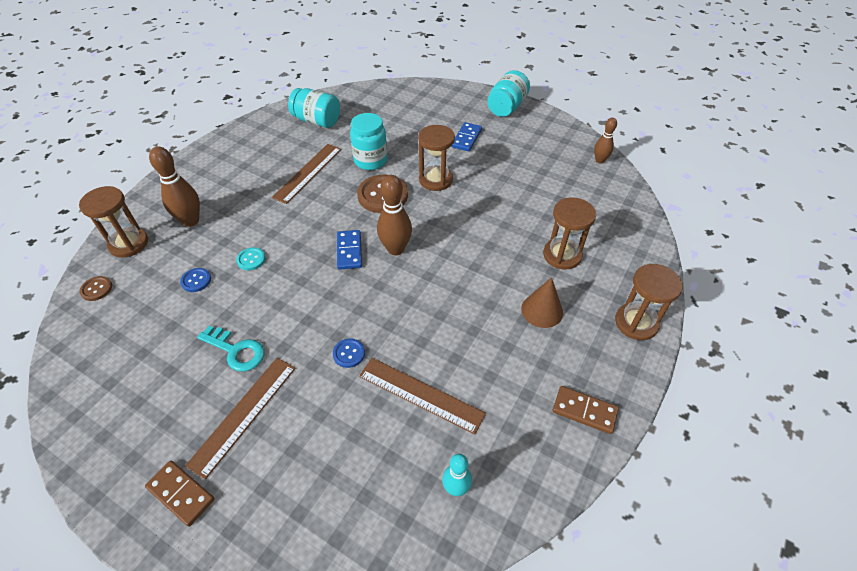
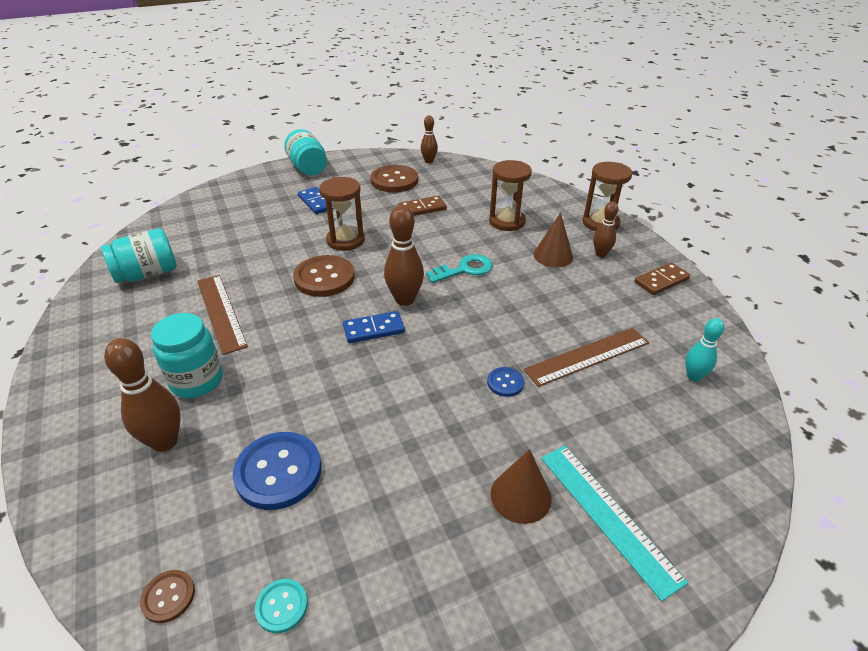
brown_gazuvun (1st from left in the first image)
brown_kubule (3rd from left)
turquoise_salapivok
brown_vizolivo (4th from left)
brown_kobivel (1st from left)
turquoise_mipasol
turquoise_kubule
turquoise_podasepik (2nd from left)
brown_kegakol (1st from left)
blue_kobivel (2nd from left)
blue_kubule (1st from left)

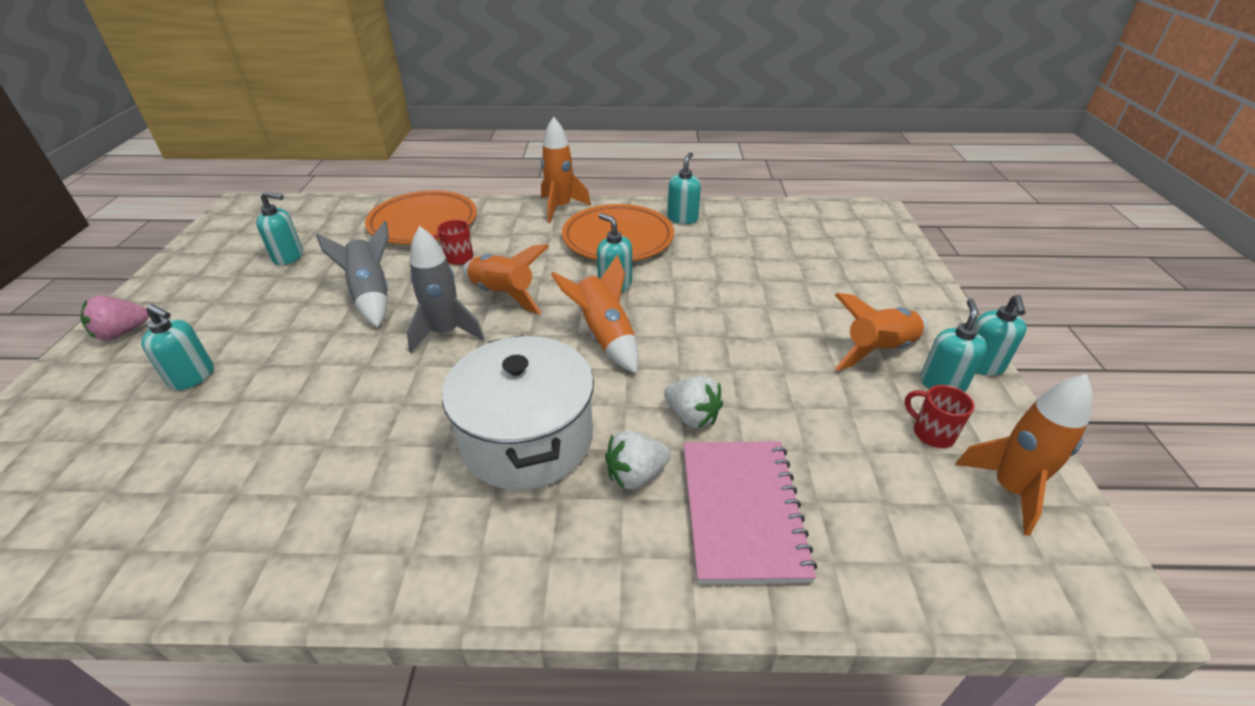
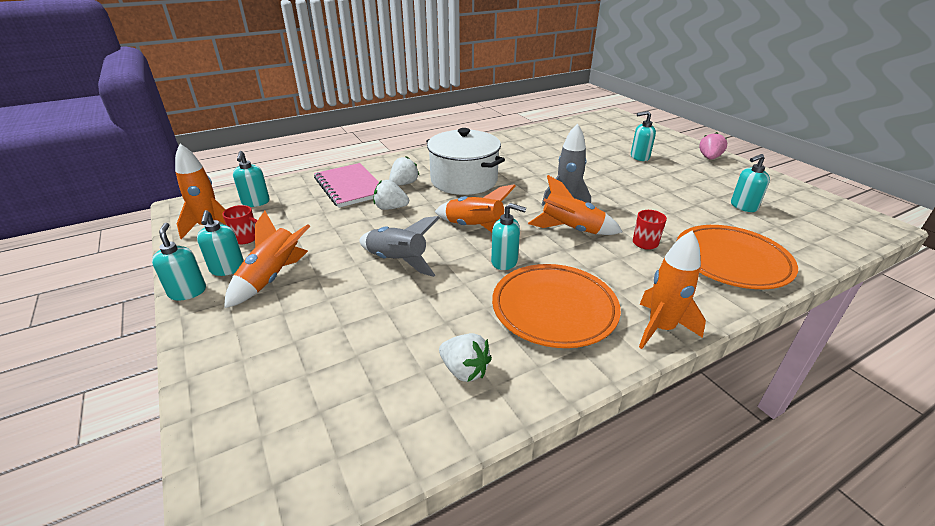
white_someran (3rd from left)
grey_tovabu (1st from left)
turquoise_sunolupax (3rd from left)

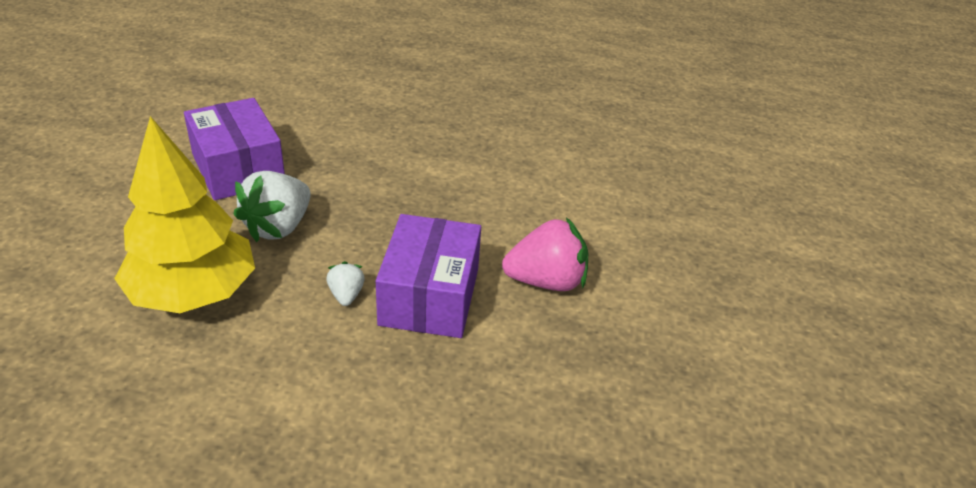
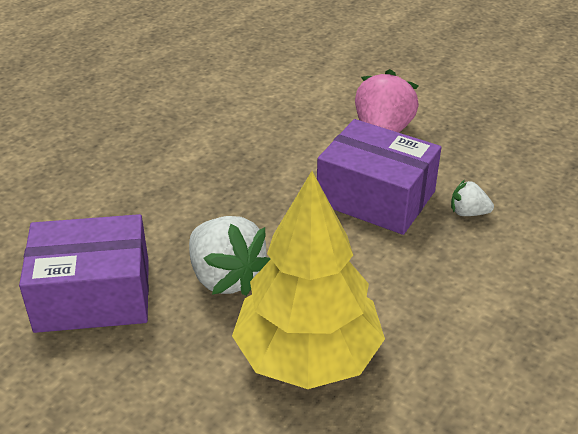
white_someran (2nd from left)

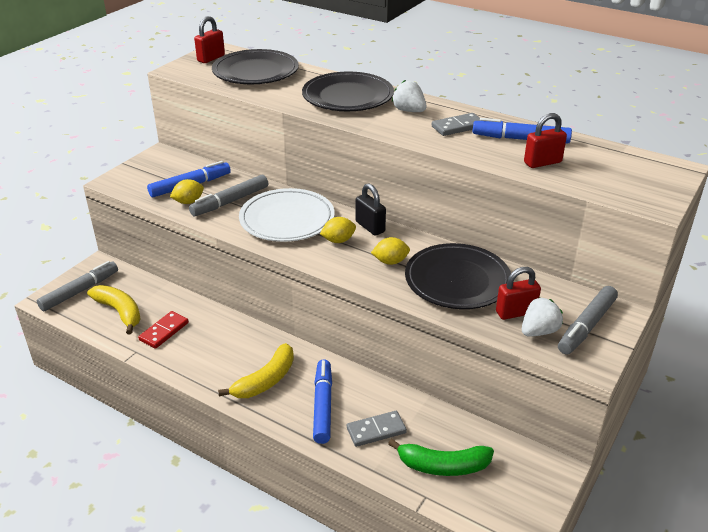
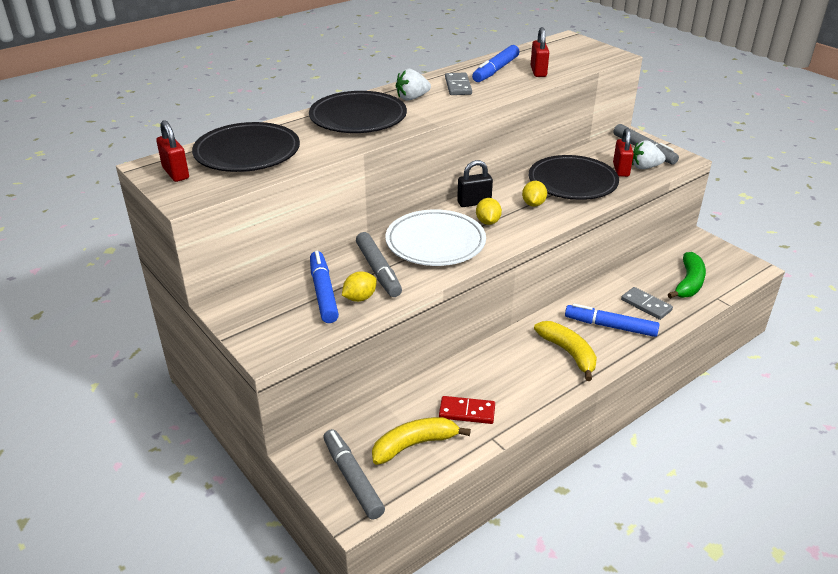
red_kobivel
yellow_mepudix (1st from left)
grey_kobivel (2nd from left)
white_someran (2nd from left)

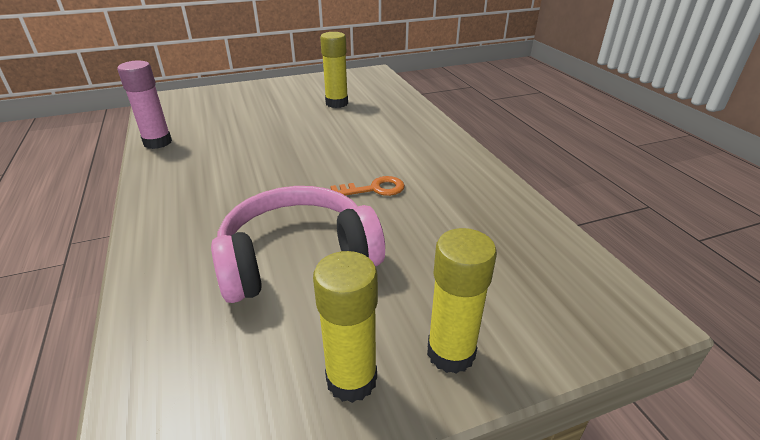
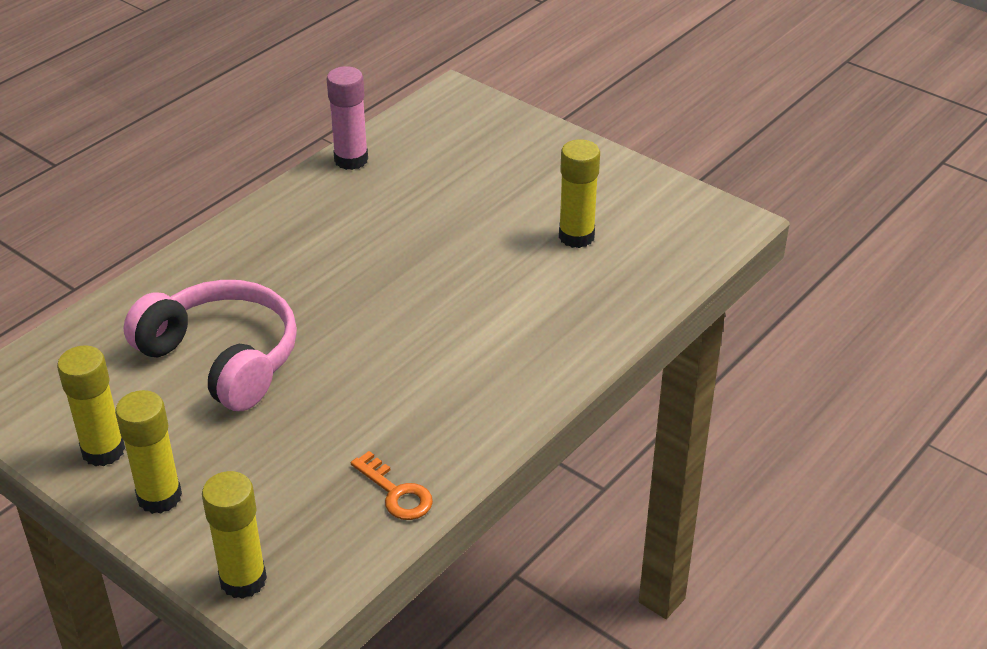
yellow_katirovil (3rd from left)
orange_mipasol

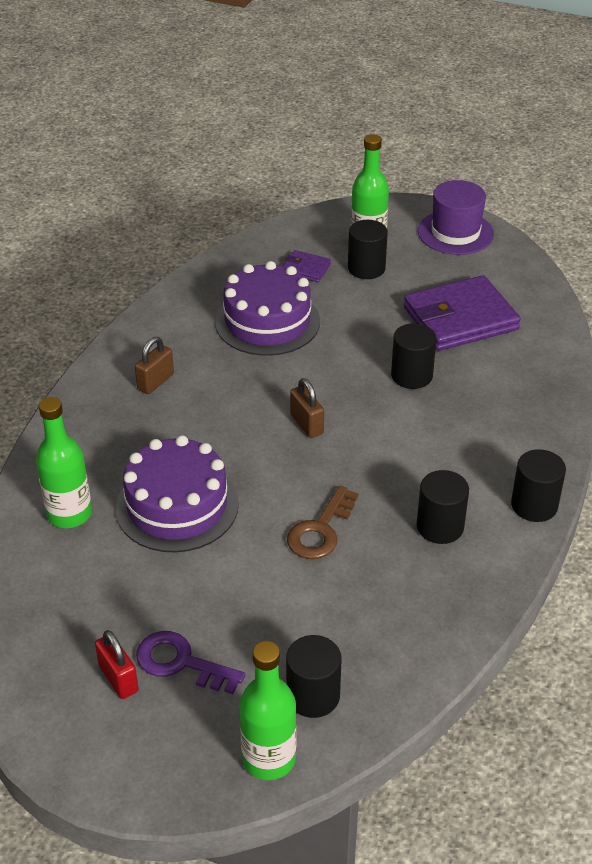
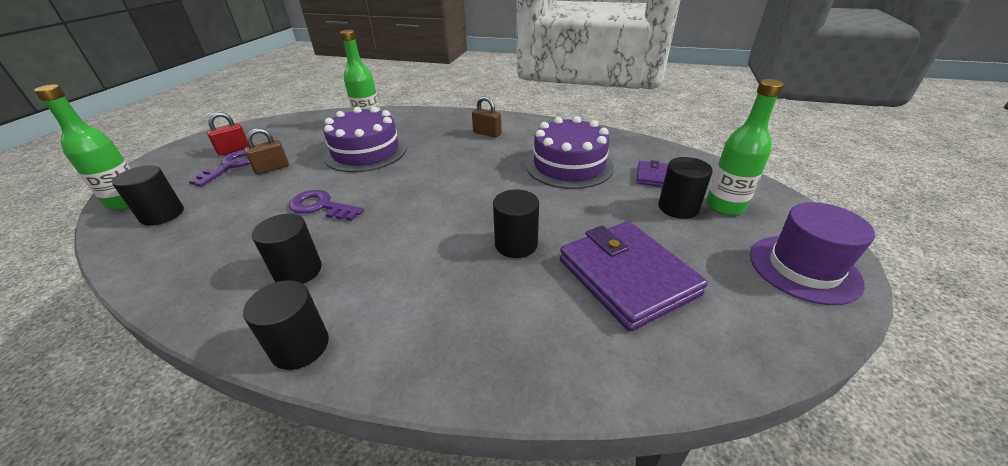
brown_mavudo (1st from left)
purple_mipasol (2nd from left)

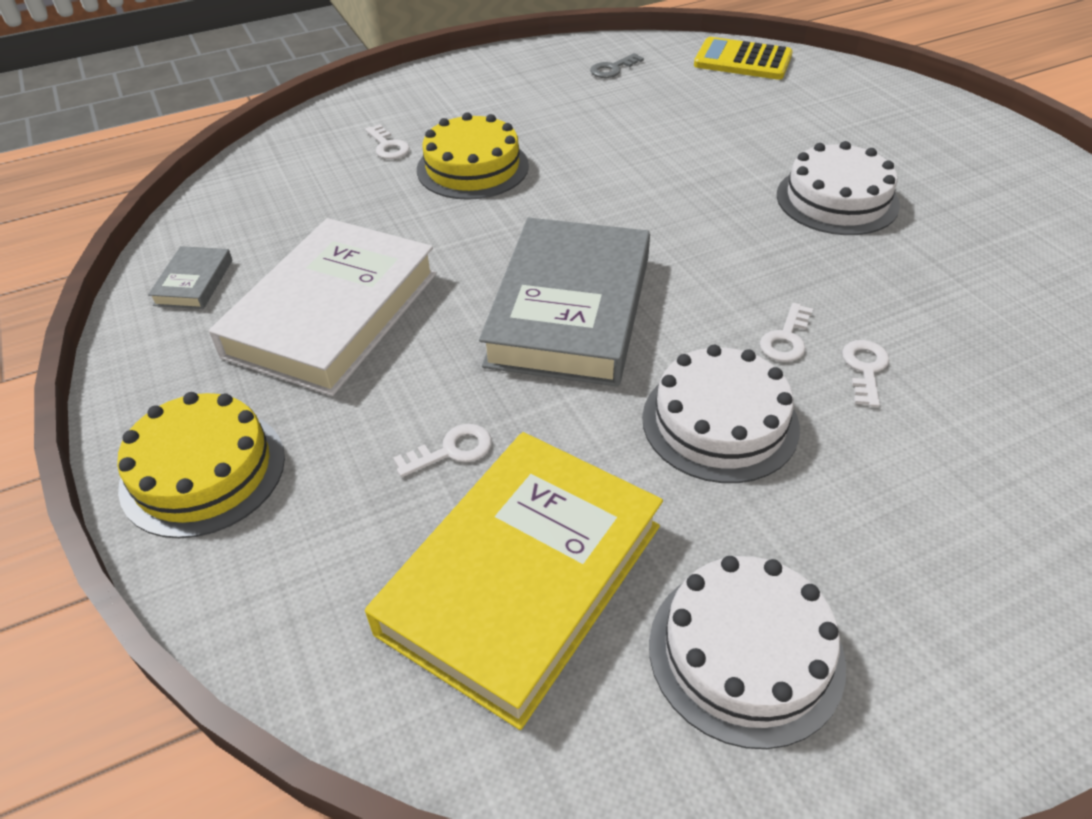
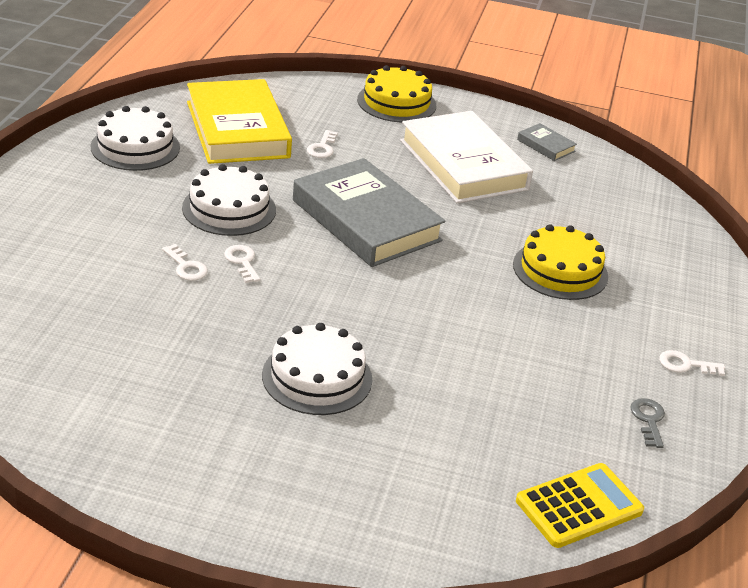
white_mipasol (4th from left)

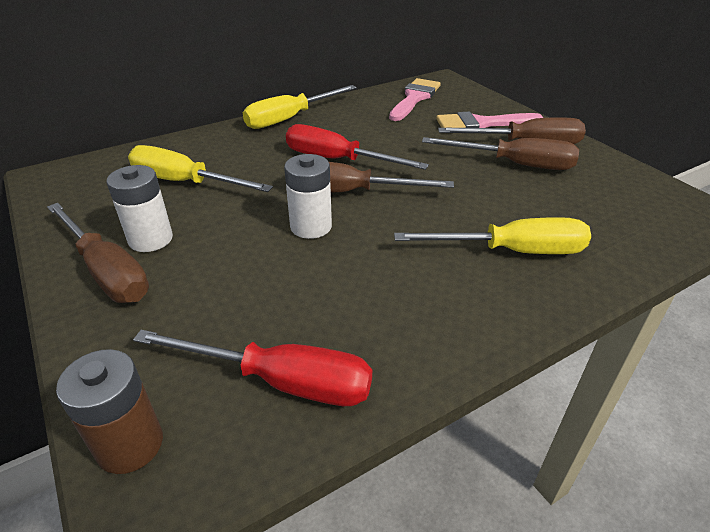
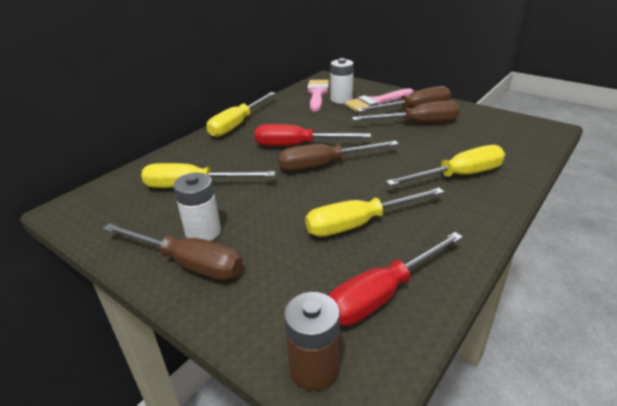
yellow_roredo (3rd from left)
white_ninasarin (2nd from left)
red_roredo (2nd from left)

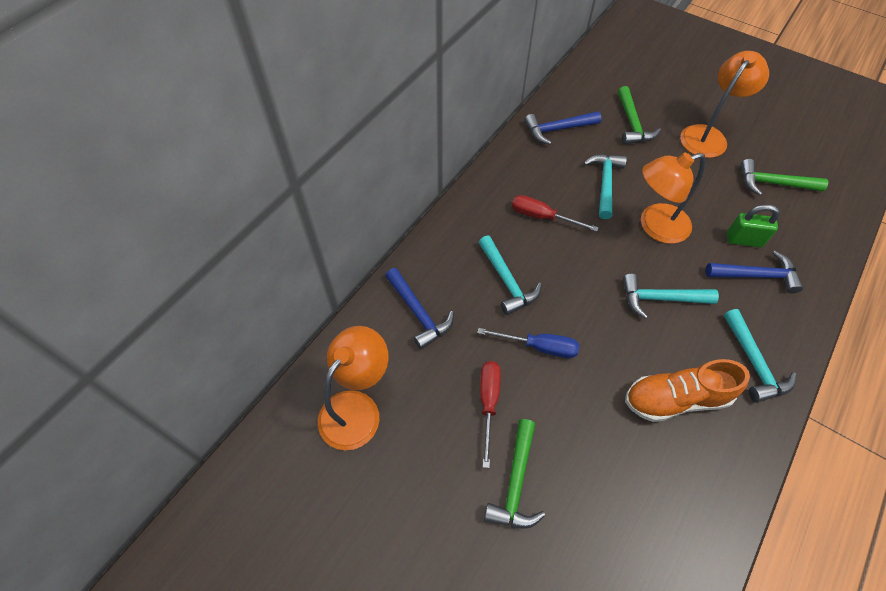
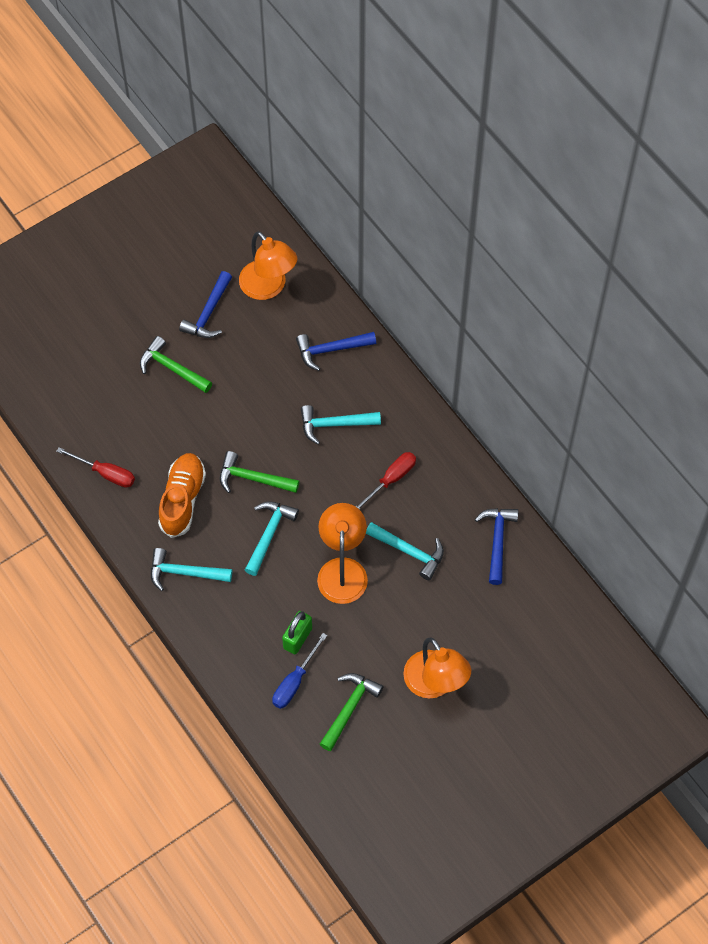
blue_roredo
red_roredo (1st from left)
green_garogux (2nd from left)
blue_garogux (1st from left)

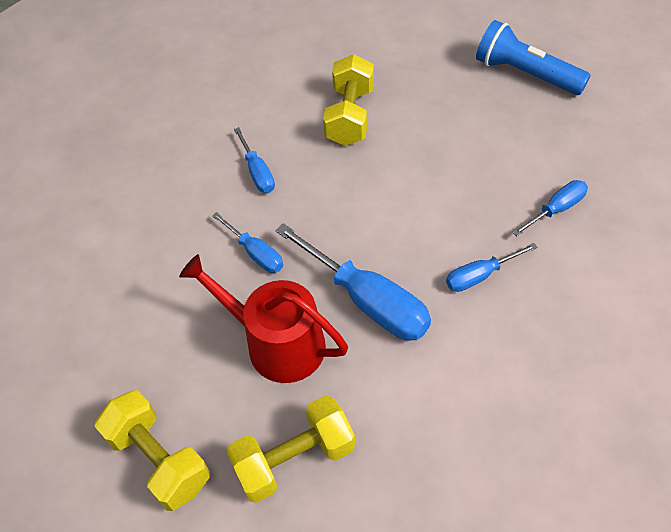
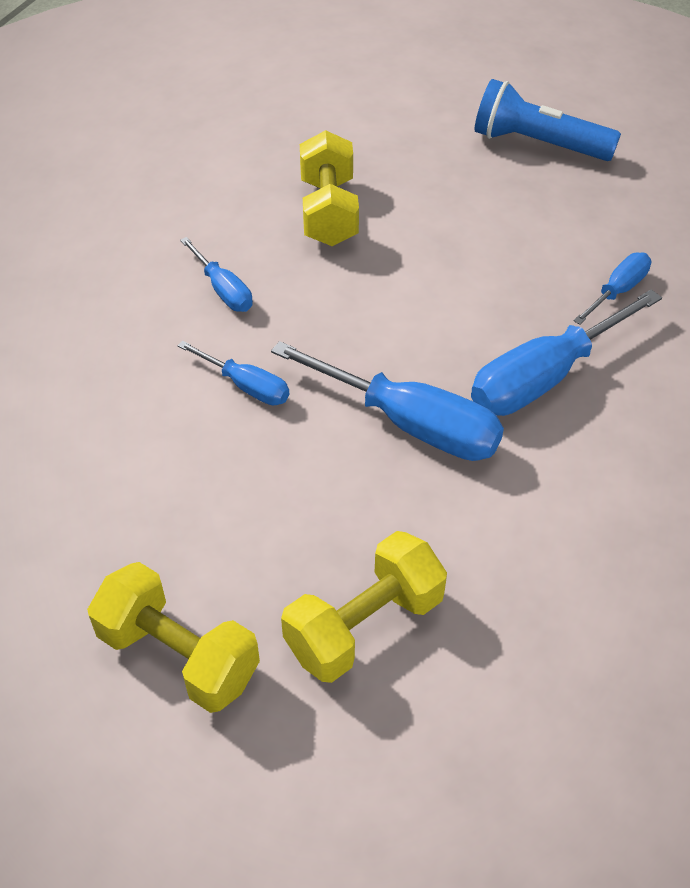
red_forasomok
blue_roredo (4th from left)

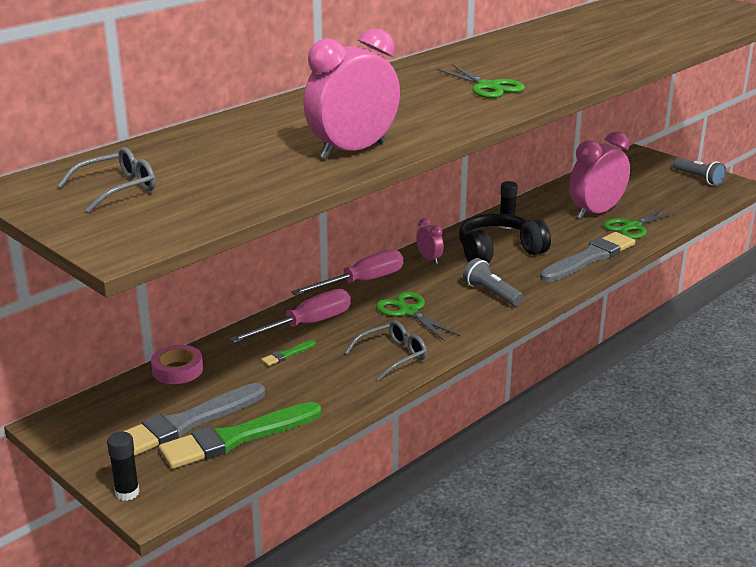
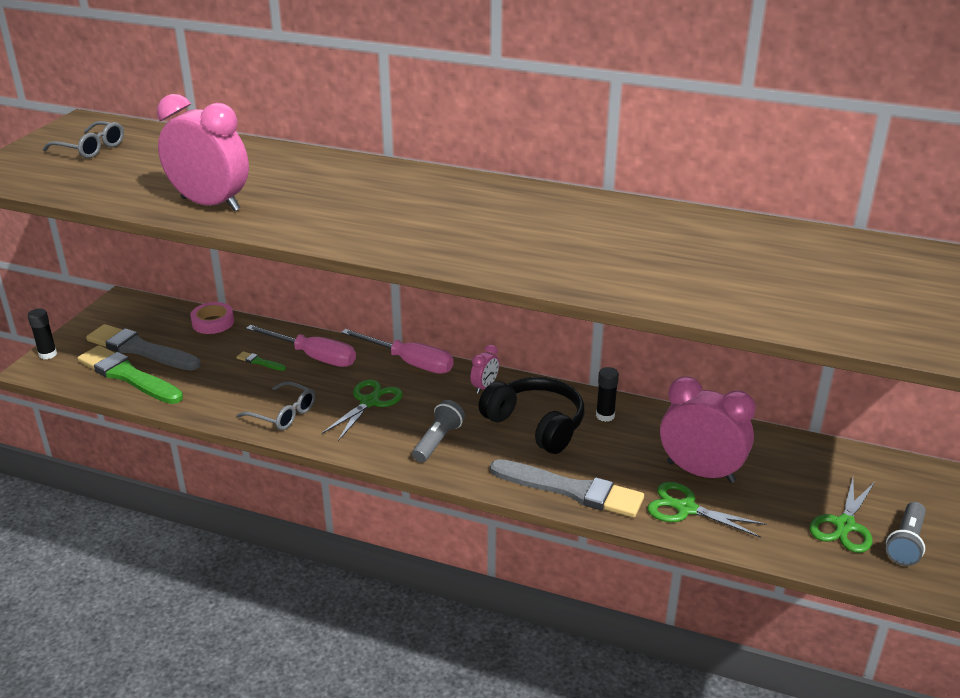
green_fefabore (3rd from left)

